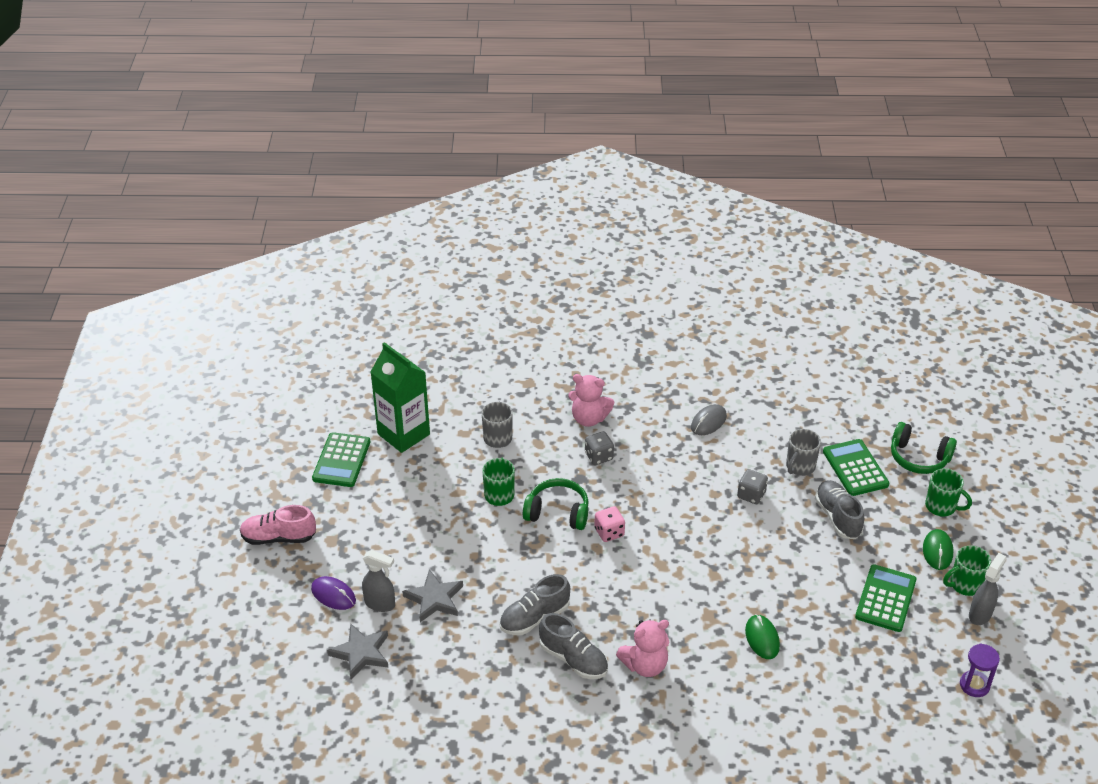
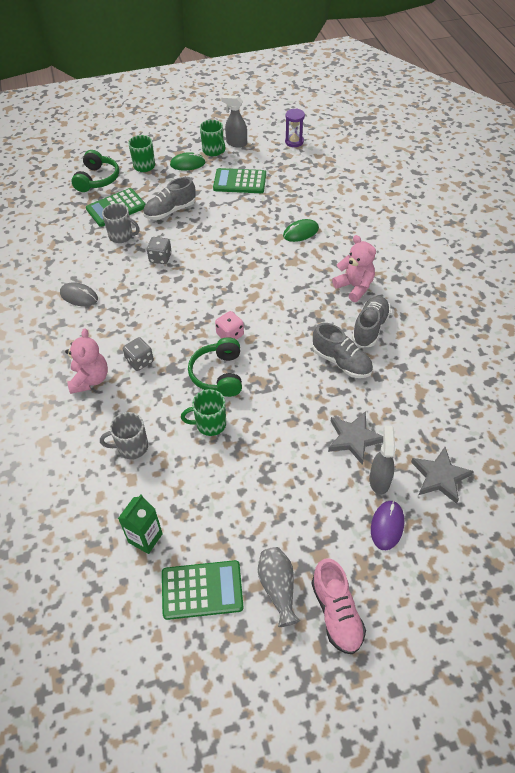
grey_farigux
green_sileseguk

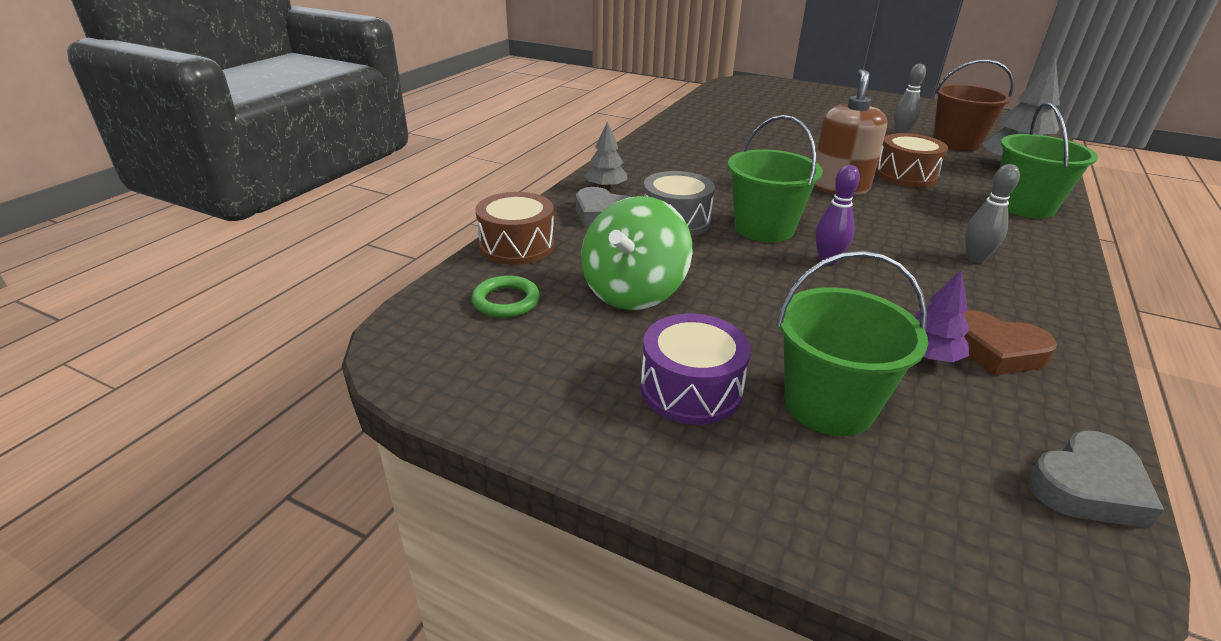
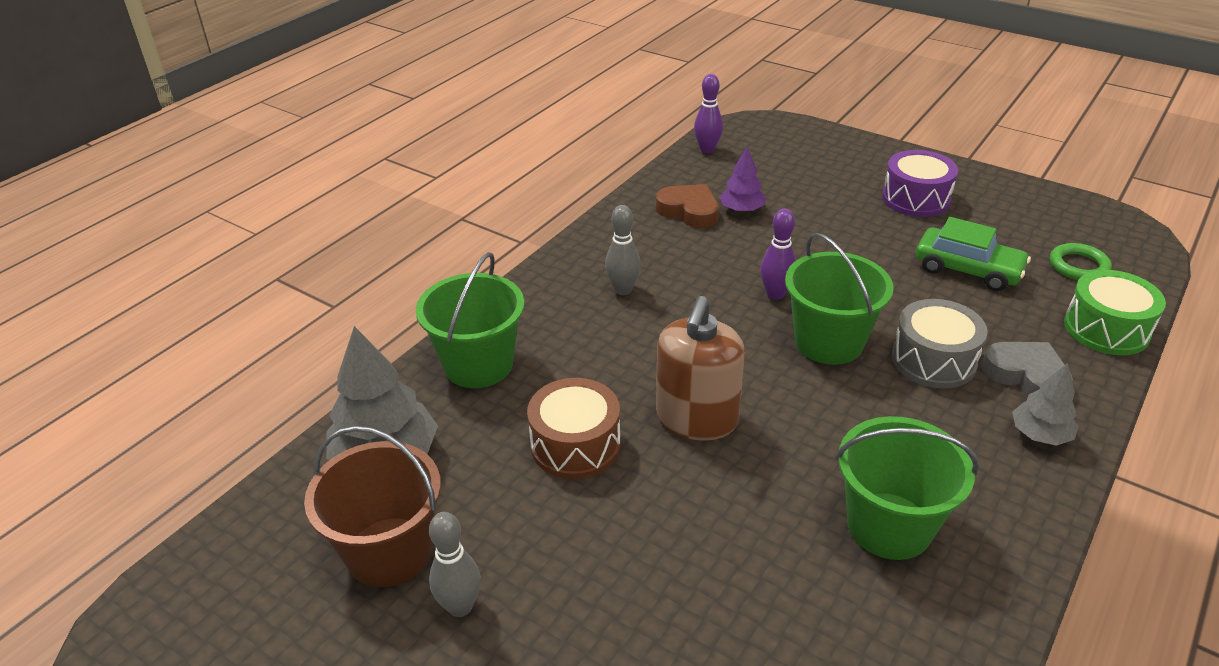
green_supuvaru (3rd from left)
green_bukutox
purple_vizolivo (1st from left)
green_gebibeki

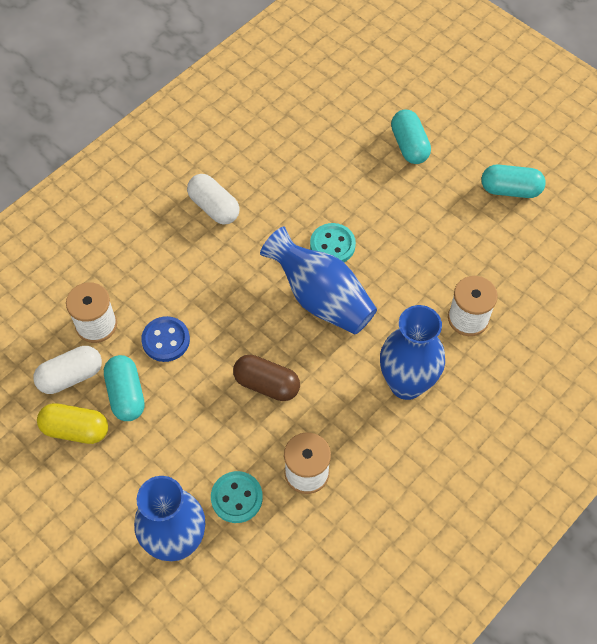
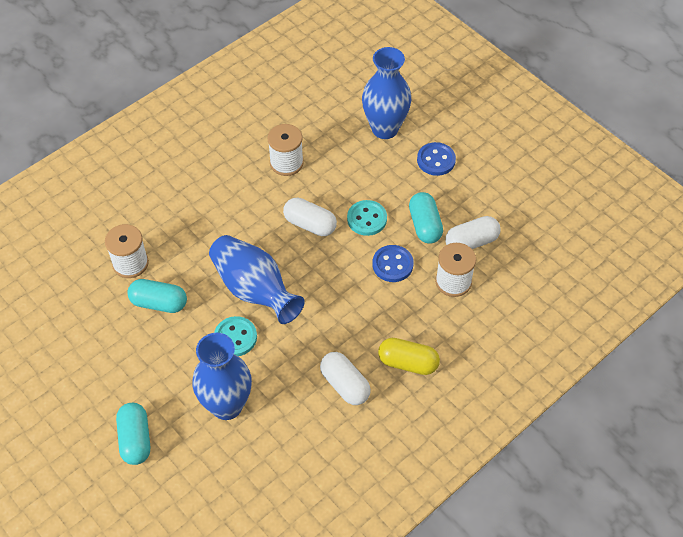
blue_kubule (2nd from left)
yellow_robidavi
turquoise_kubule (2nd from left)
blue_farigux (1st from left)
turquoise_robidavi (2nd from left)
white_robidavi (1st from left)

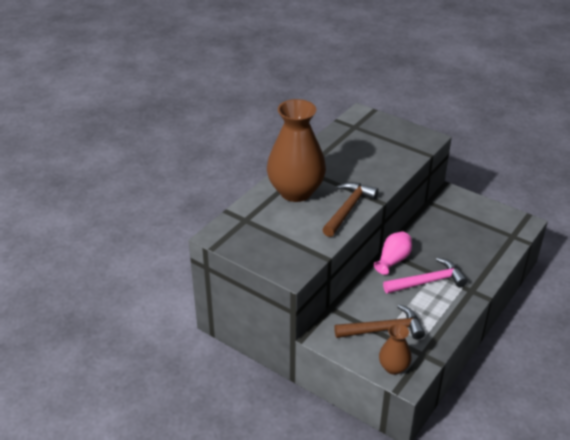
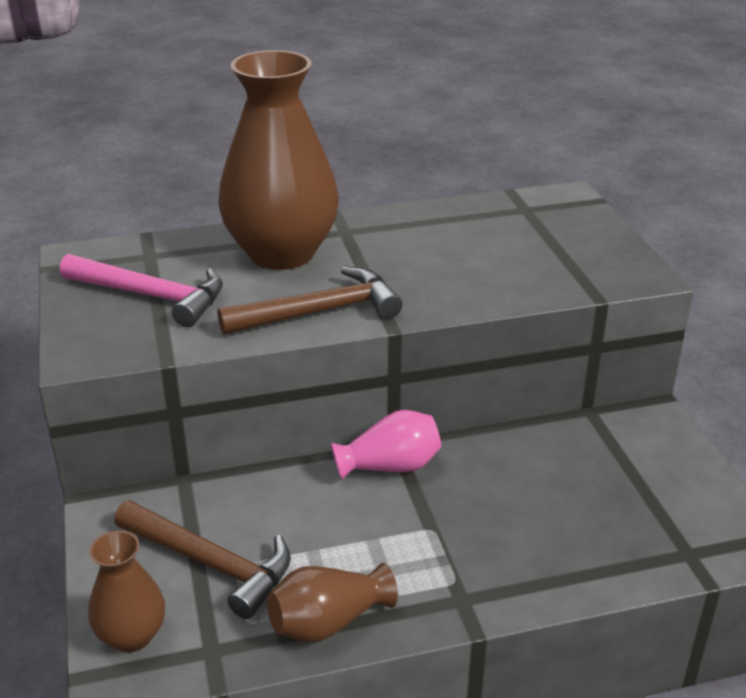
brown_farigux (3rd from left)
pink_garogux

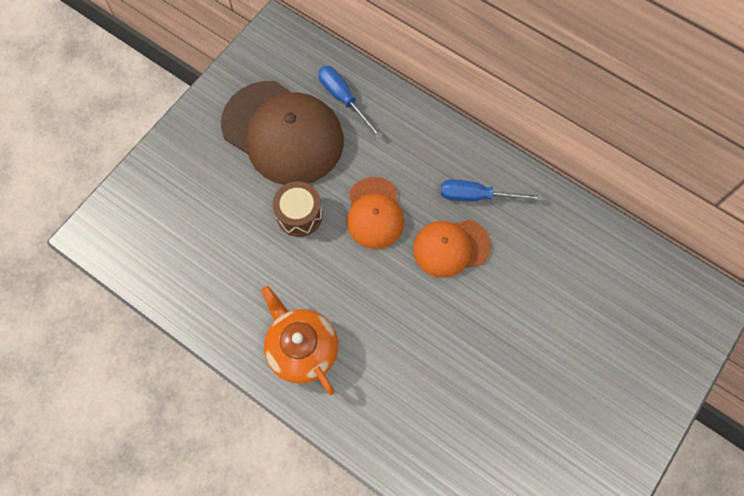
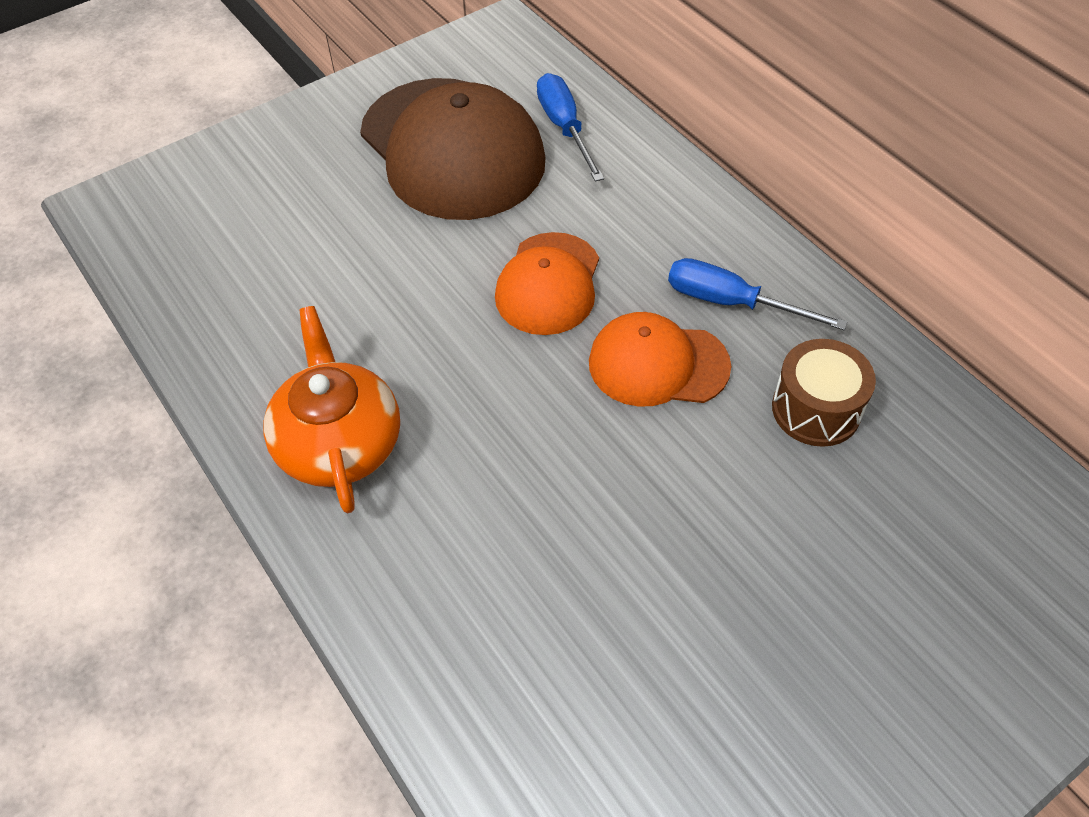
brown_gebibeki

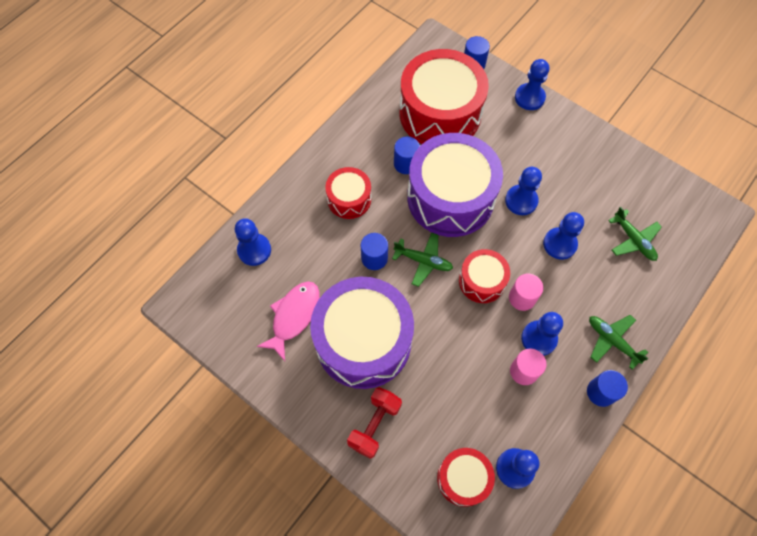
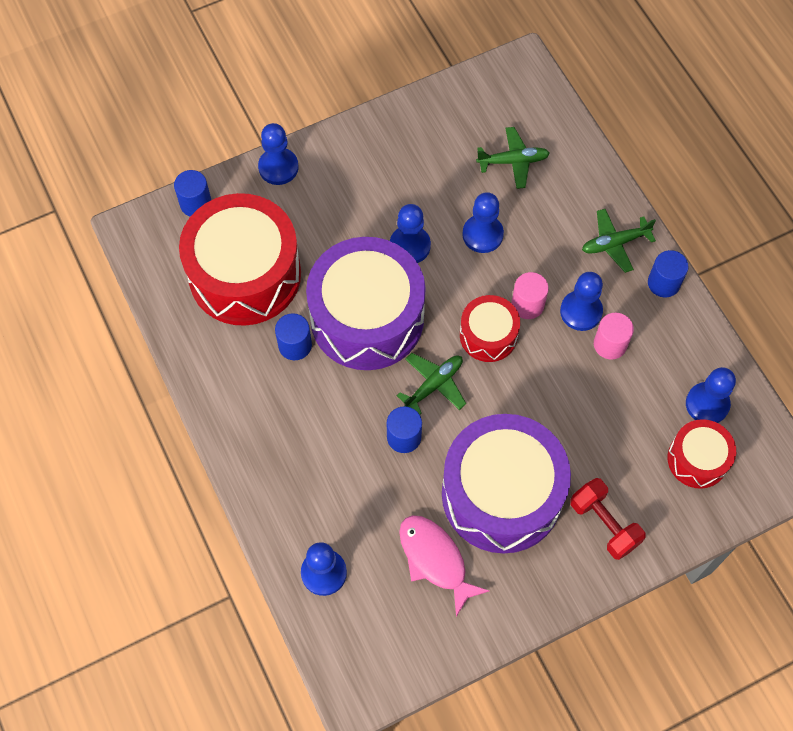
red_gebibeki (1st from left in the first image)

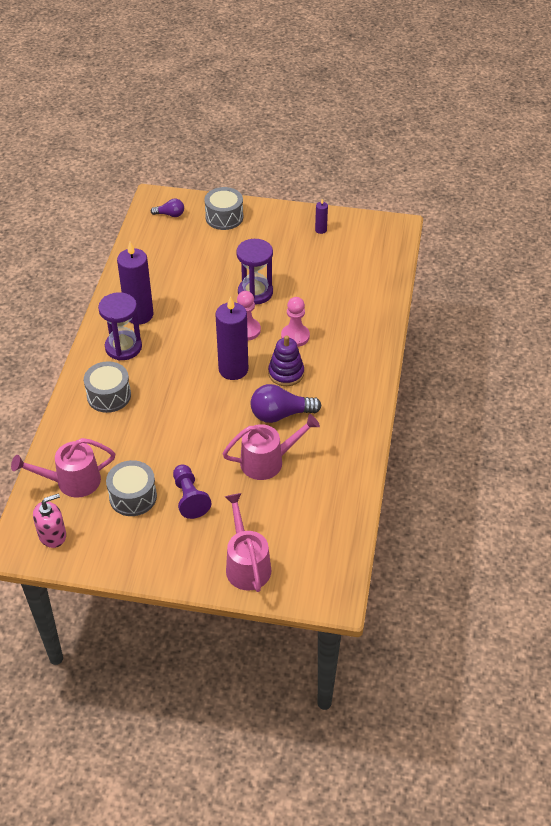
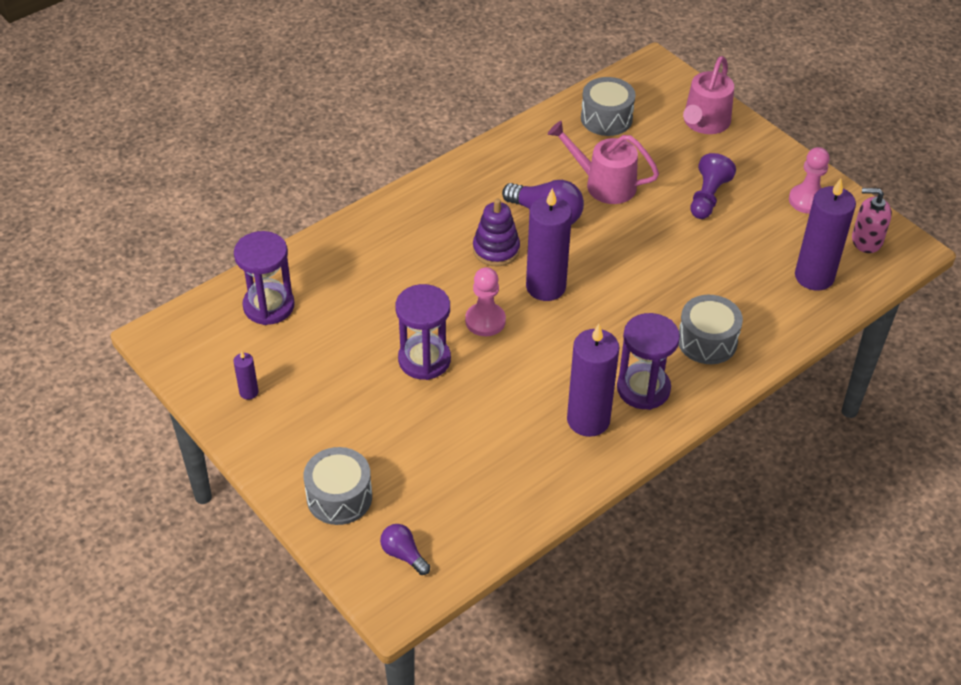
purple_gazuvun (1st from left)
grey_gebibeki (2nd from left)
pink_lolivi (2nd from left)
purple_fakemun (4th from left)

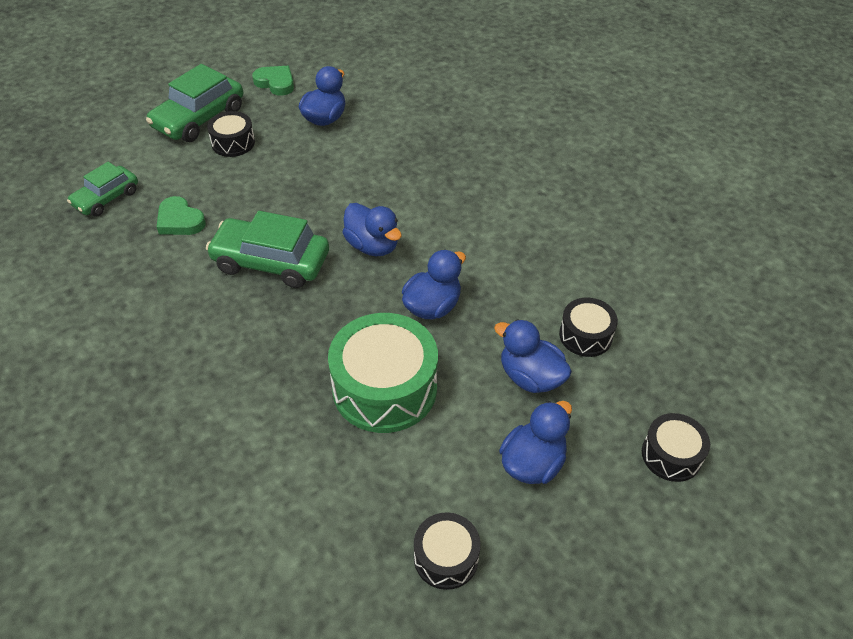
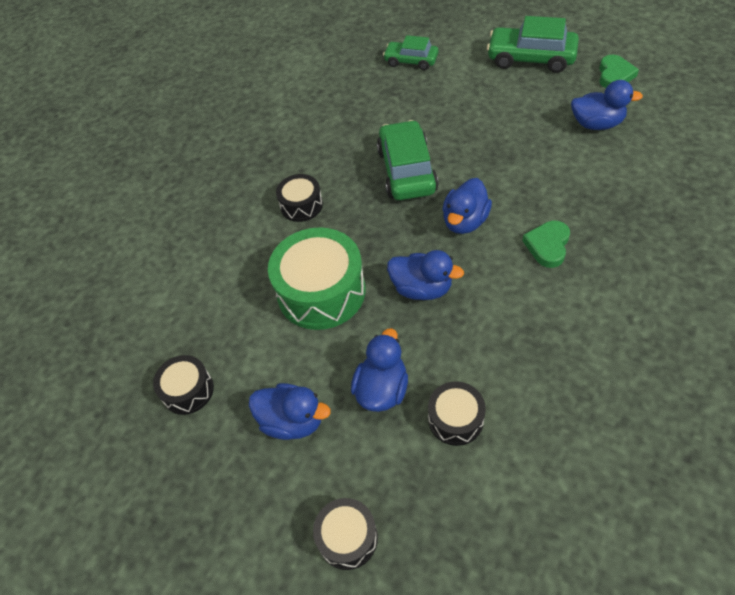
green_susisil (1st from left)
black_gebibeki (2nd from left)

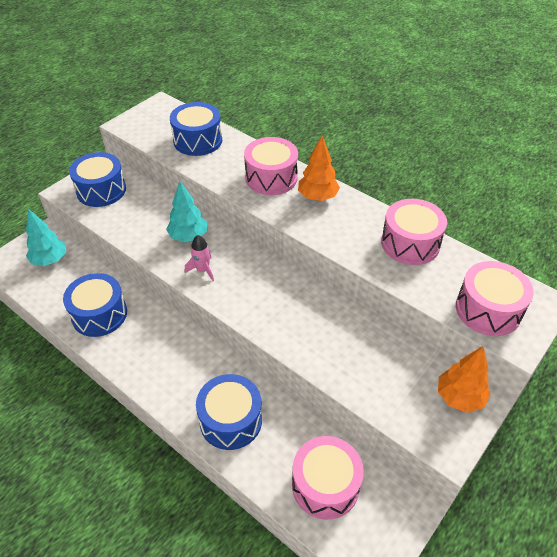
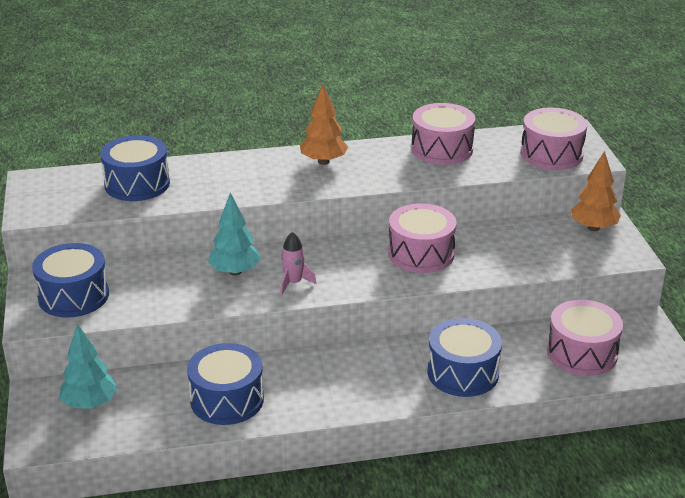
pink_gebibeki (1st from left)

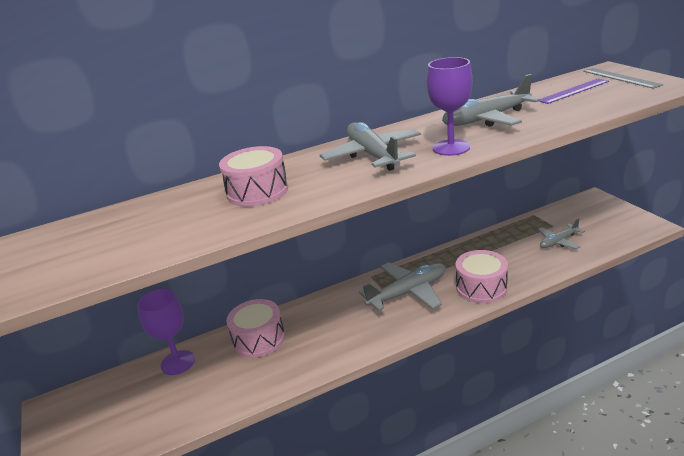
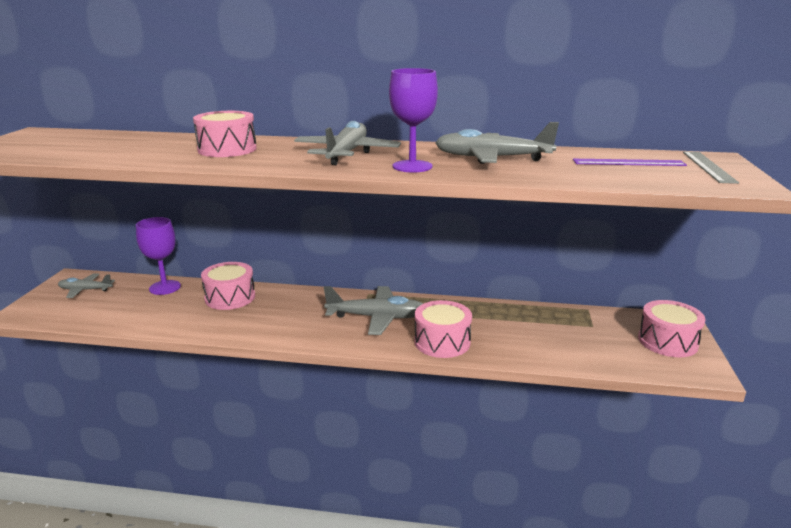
pink_gebibeki (4th from left)
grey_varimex (1st from left)

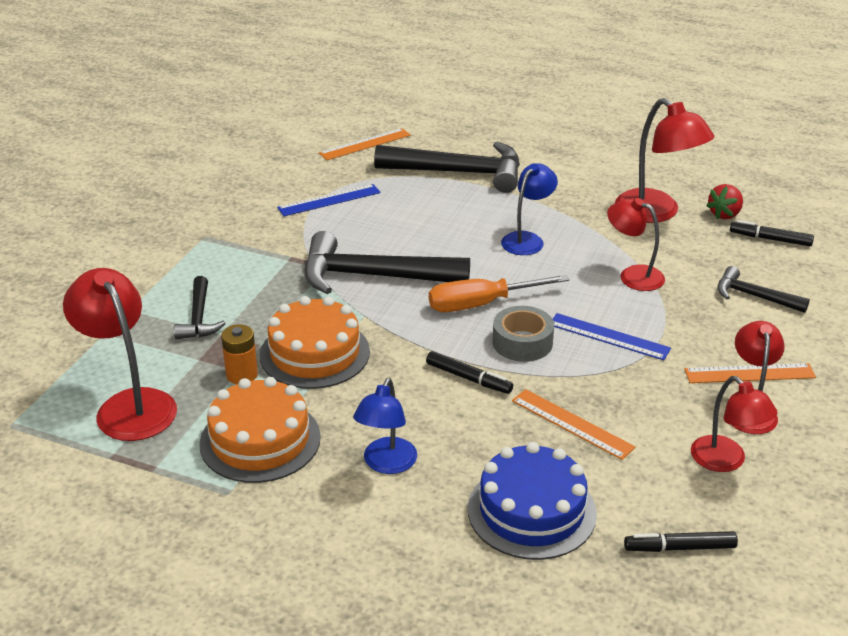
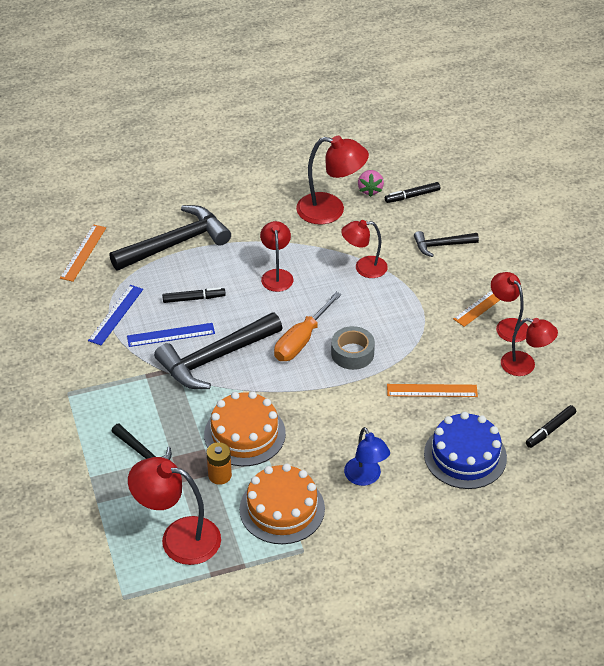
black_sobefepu (1st from left)
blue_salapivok (2nd from left)
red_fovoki (2nd from left)
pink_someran

